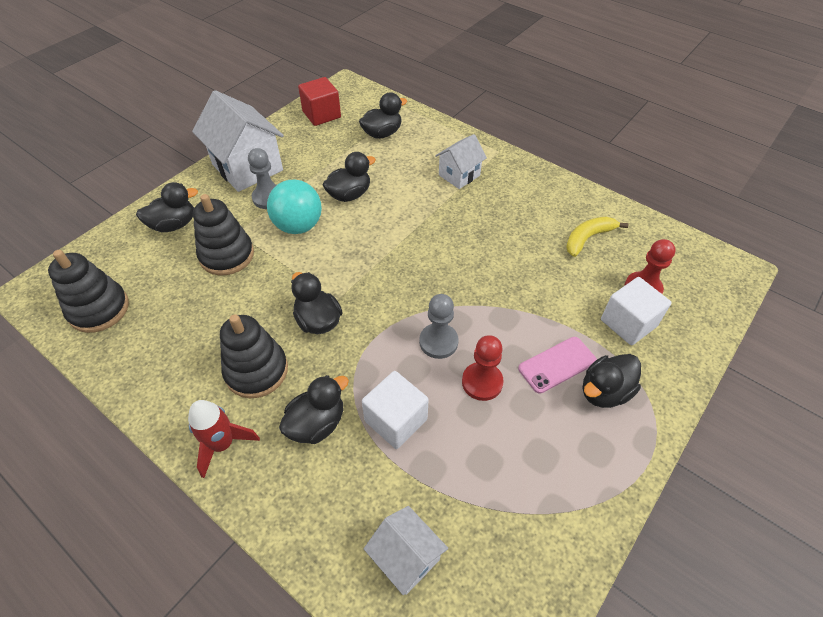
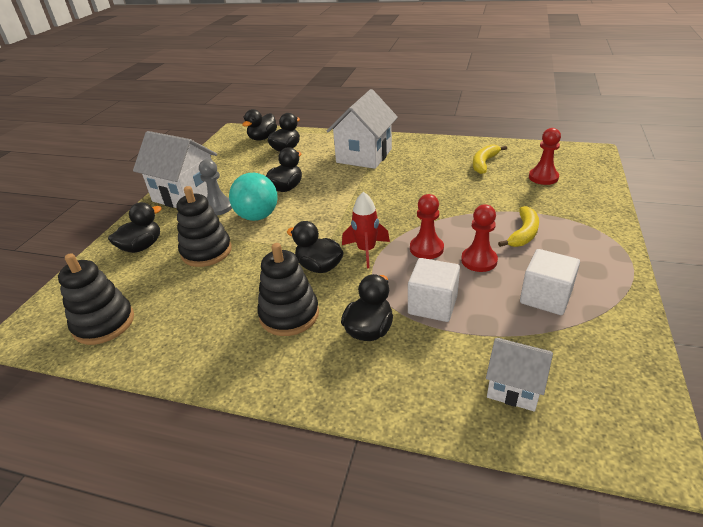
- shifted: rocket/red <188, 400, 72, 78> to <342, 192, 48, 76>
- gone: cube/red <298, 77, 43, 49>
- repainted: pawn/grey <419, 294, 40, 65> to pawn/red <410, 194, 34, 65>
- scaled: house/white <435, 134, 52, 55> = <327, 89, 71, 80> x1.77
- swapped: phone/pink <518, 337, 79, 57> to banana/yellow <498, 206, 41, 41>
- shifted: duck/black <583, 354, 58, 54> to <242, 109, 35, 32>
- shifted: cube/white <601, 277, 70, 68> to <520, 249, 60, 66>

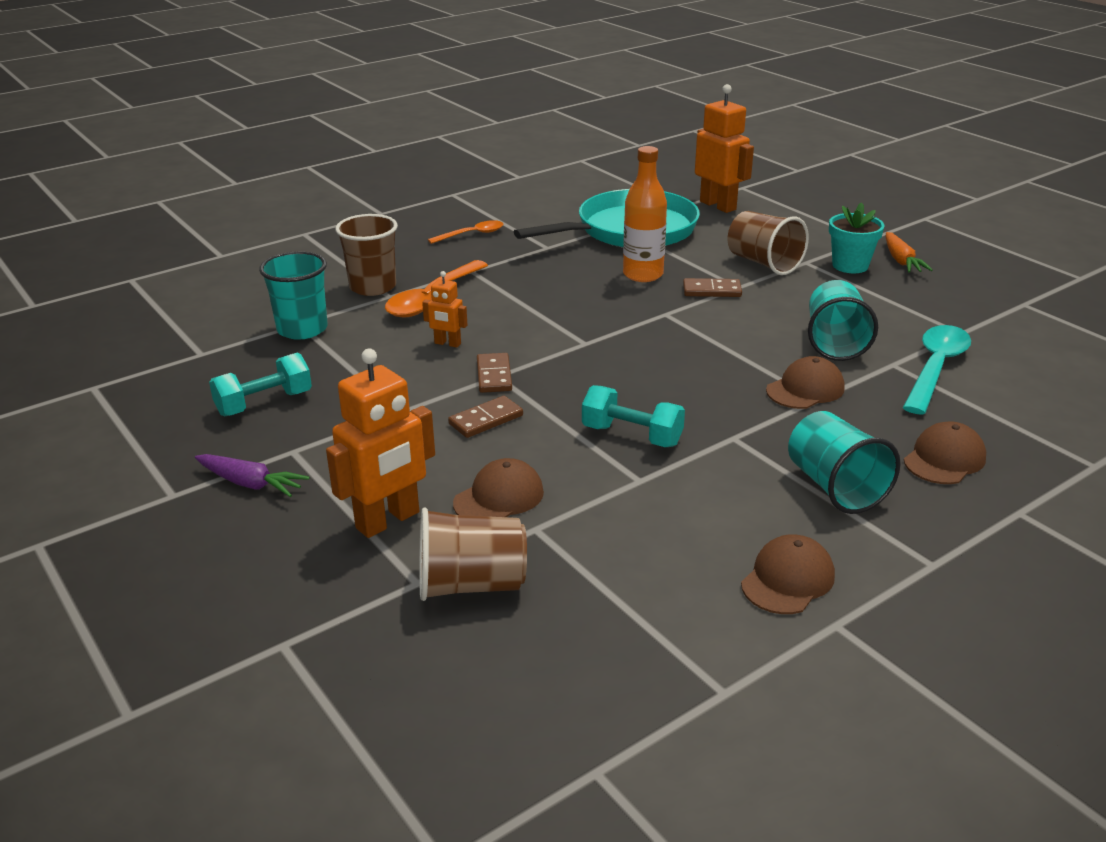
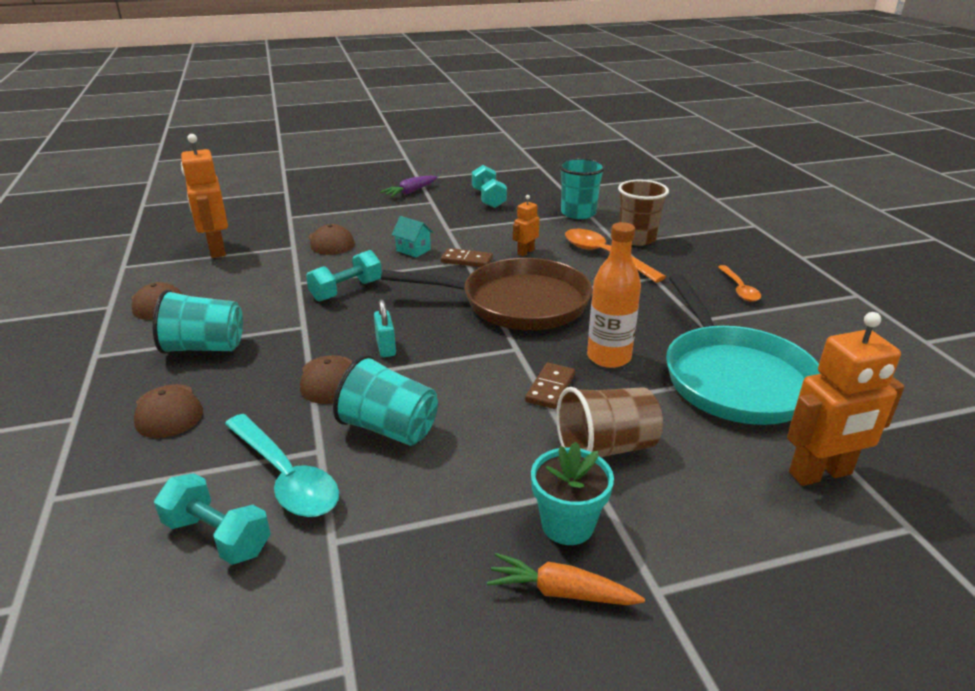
- shifted: robot/orange <326, 349, 109, 189> to <181, 134, 47, 124>
- gone: cup/brown <419, 508, 108, 93>
- swapped: domino/brown <448, 396, 75, 42> to house/turquoise <392, 216, 41, 42>
- new: dumbbell/turquoise <154, 473, 117, 92>
- new: padlock/turquoise <374, 299, 22, 58>
- new: pan/brown <381, 258, 211, 72>

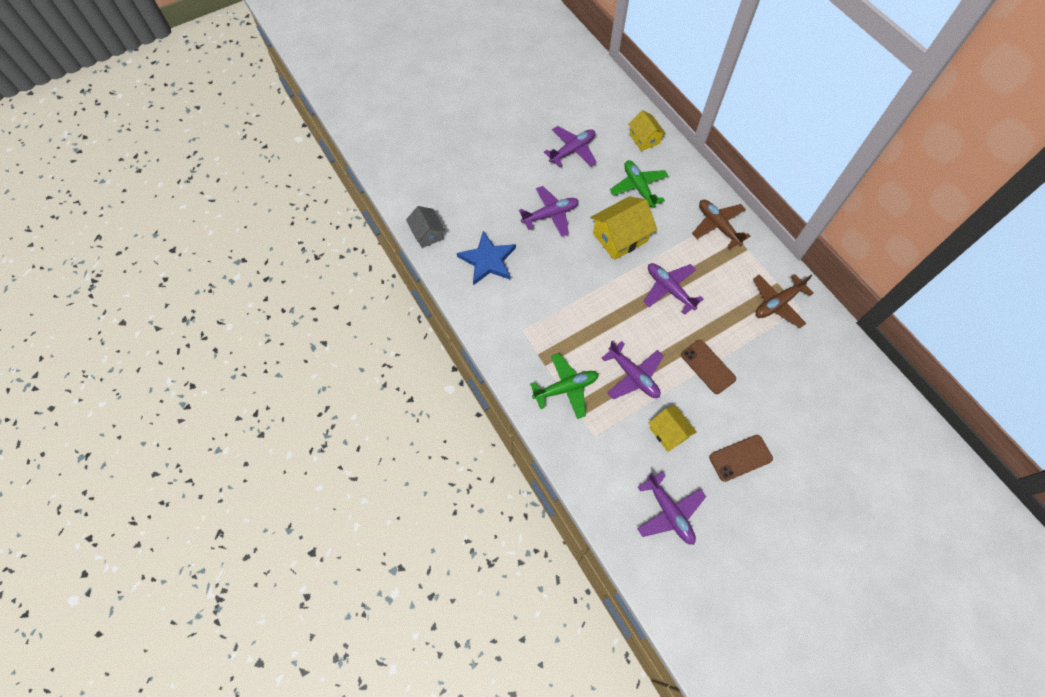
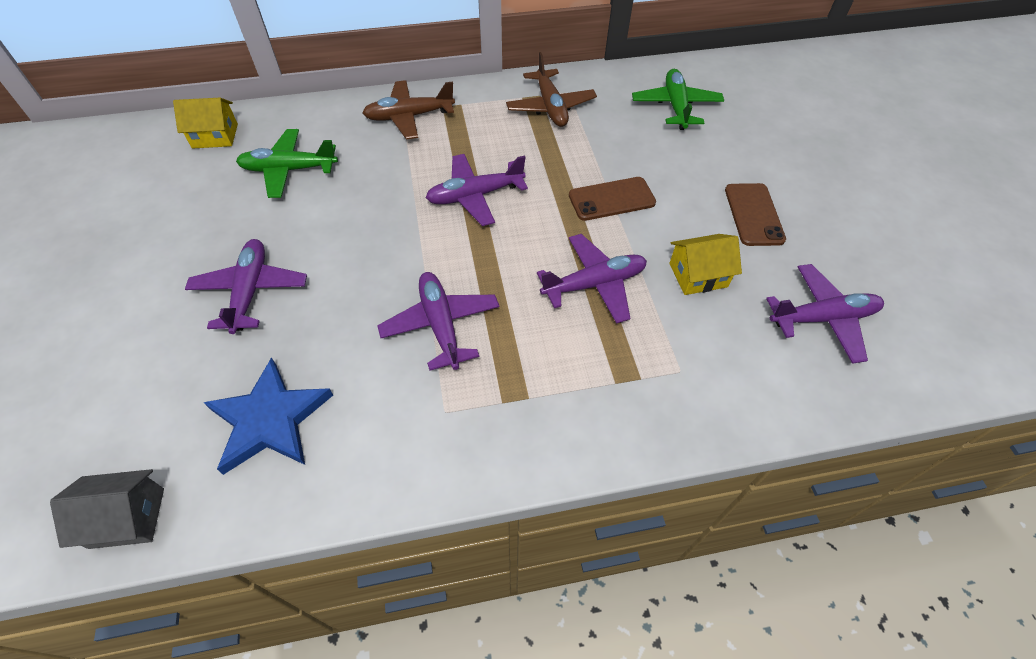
- shifted: plane/green <530, 353, 69, 66> to <632, 69, 92, 61>
- shifted: plane/purple <544, 126, 53, 41> to <377, 272, 123, 99>
- gone: house/yellow <590, 197, 67, 63>

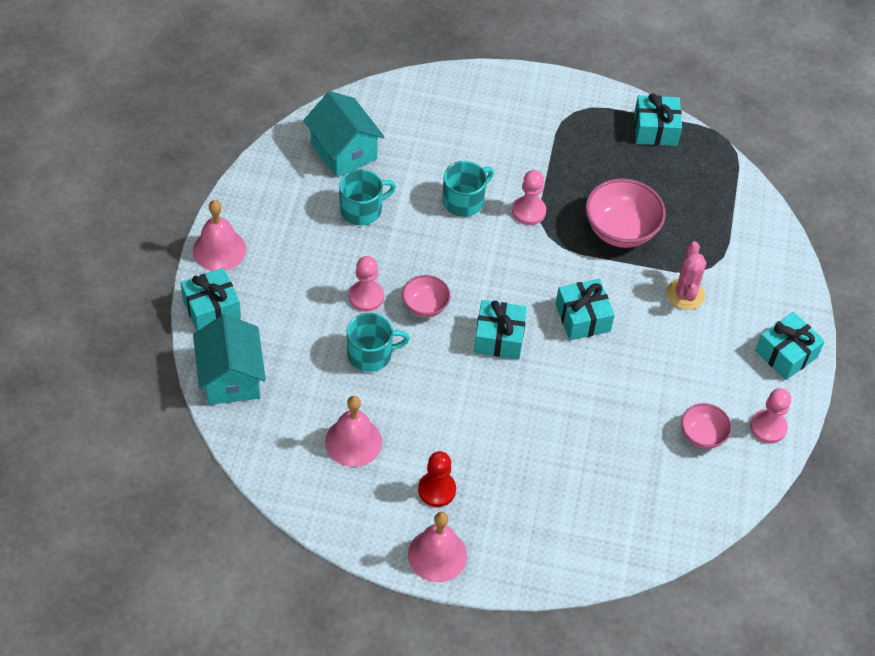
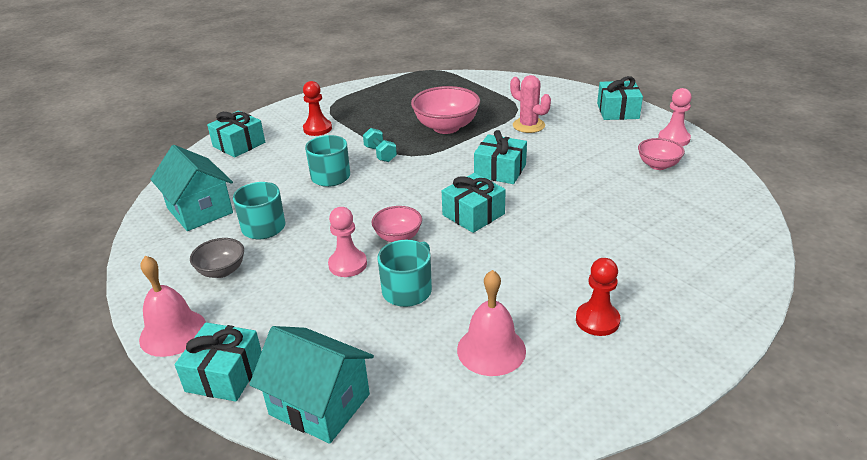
- rotated: house/turquoise <303, 91, 81, 86> = <150, 145, 83, 86> 45 degrees clockwise
- gone: bell/pink <408, 512, 59, 70>
- swapped: pawn/pink <512, 170, 34, 55> to dumbbell/turquoise <363, 128, 34, 34>
- shifted: gift/turquoise <634, 93, 48, 53> to <207, 111, 58, 47>
- new: bowl/grey <190, 238, 54, 40>
- new: pawn/red <303, 81, 29, 55>

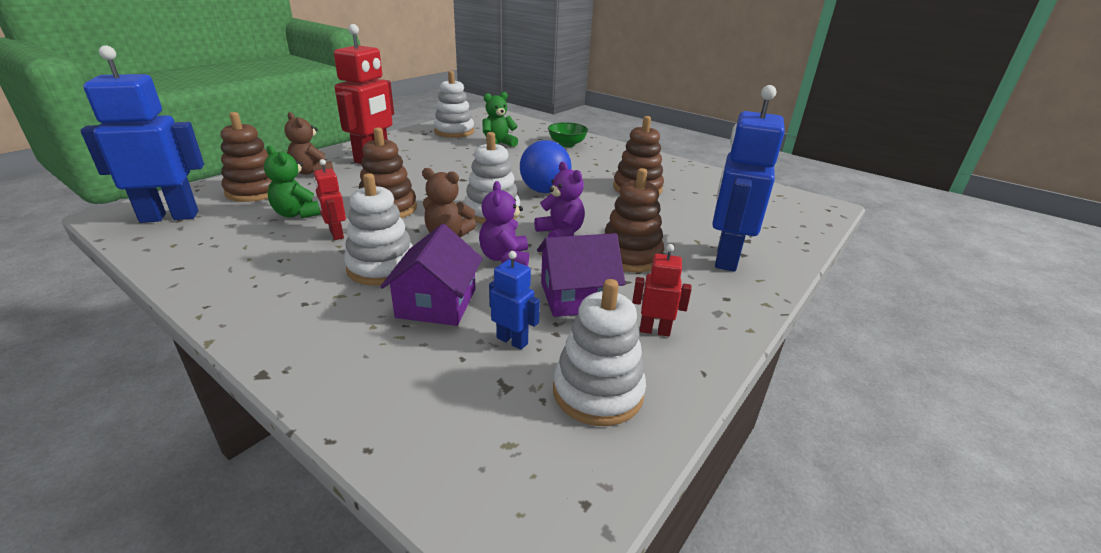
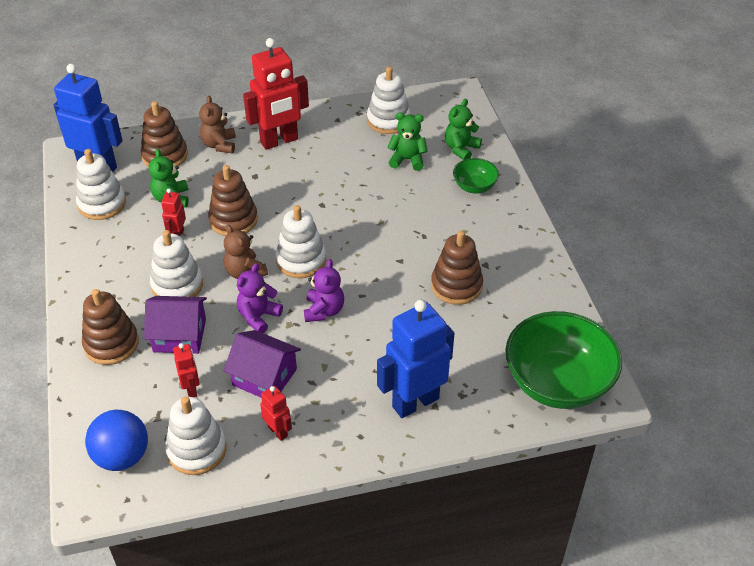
- rotated: house/purple <380, 224, 103, 102> = <144, 296, 63, 58> 45 degrees clockwise
- repainted: robot/blue <489, 251, 51, 99> to robot/red <173, 343, 27, 54>
- shifted: ball/blue <520, 140, 52, 53> to <85, 410, 63, 61>
- shifted: stacking toy/brown <604, 168, 60, 104> to <82, 289, 57, 76>
- new: stacking toy/white <76, 149, 50, 71>
- new: teddy bear/green <445, 99, 37, 61>
- new: bowl/green <505, 311, 117, 98>

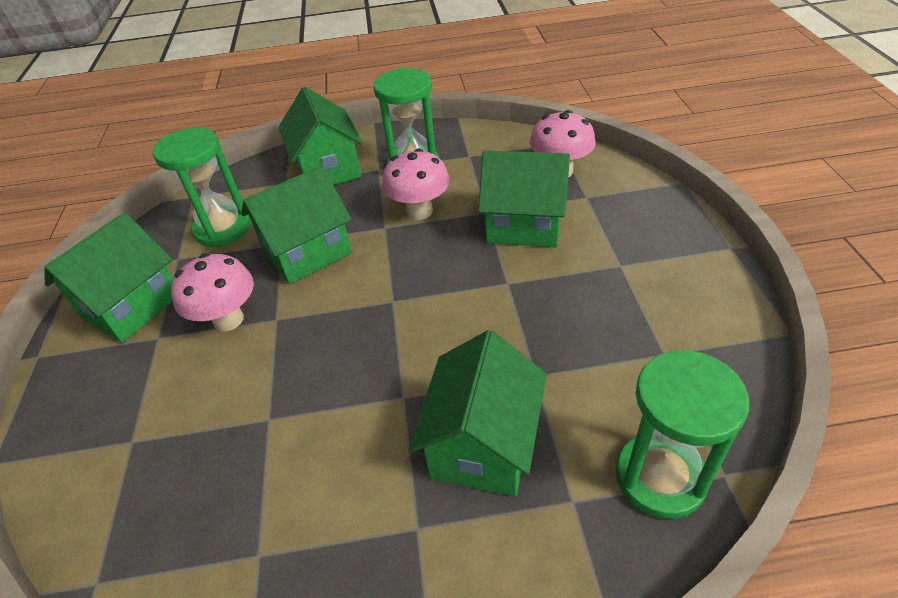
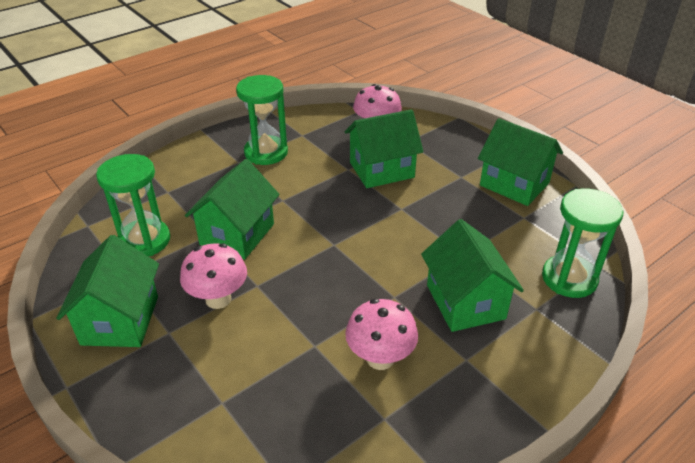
- shifted: house/green <278, 87, 85, 98> to <478, 118, 85, 88>
- shifted: mushroom/pink <382, 149, 68, 71> to <345, 299, 73, 71>

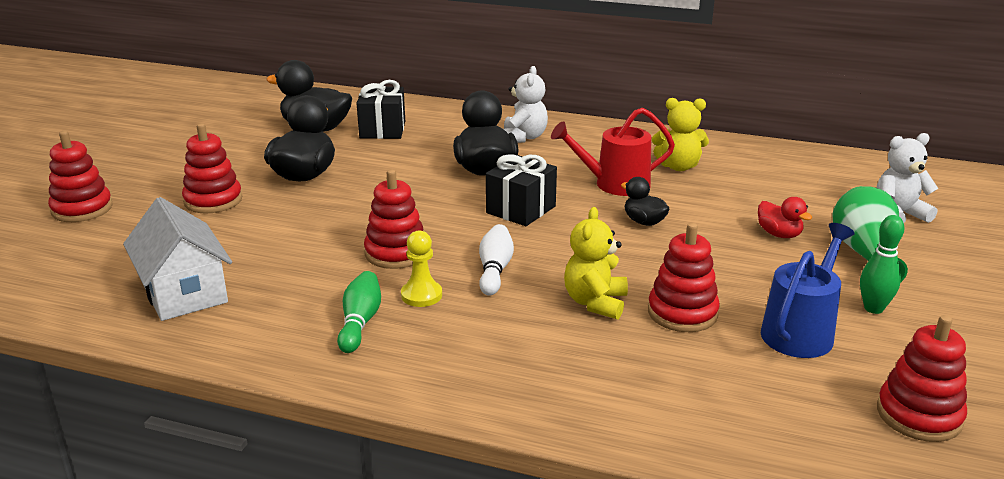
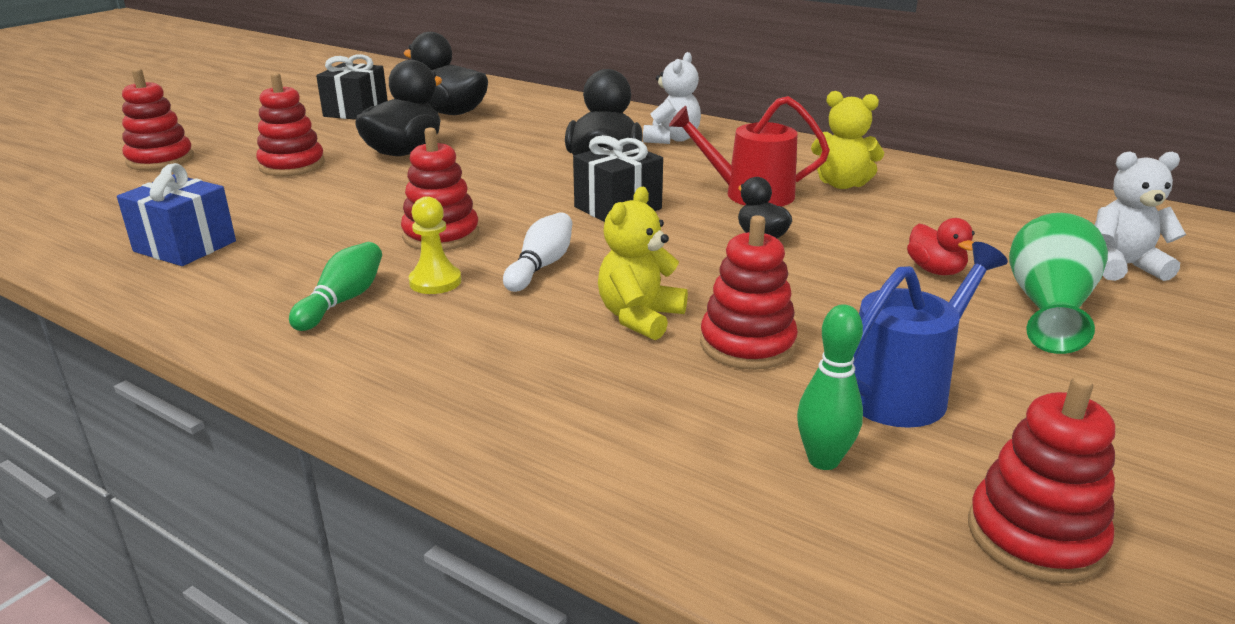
- swapped: house/white <123, 197, 109, 124> to gift/blue <117, 163, 119, 103>
- shifted: gift/black <357, 80, 48, 59> to <316, 54, 72, 66>
- shifted: bowling pin/green <860, 215, 44, 99> to <797, 305, 66, 165>

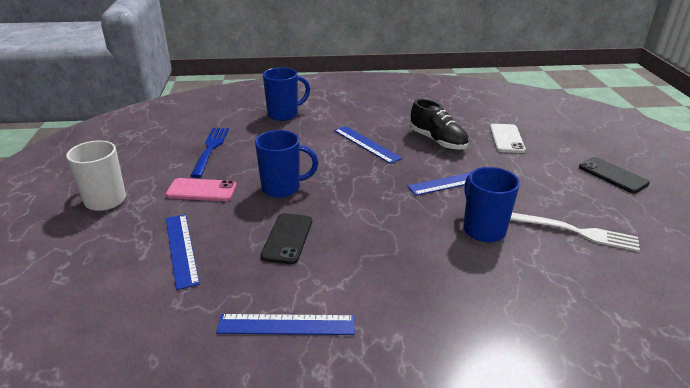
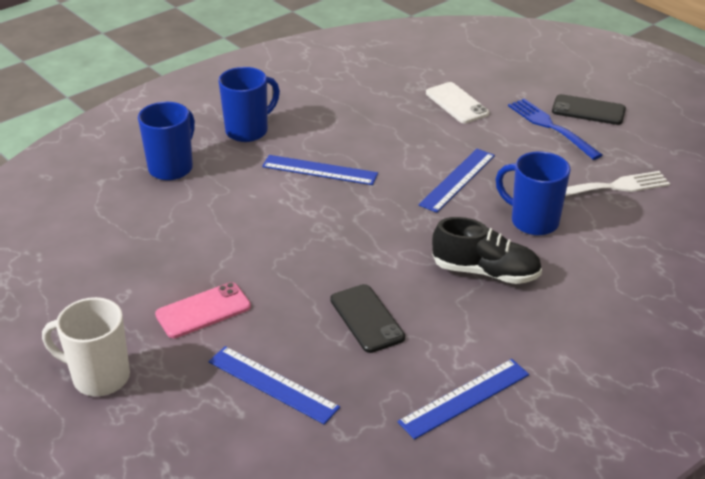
- shifted: fork/blue <190, 128, 39, 50> to <508, 99, 94, 61>
- shifted: mug/blue <255, 130, 63, 68> to <218, 67, 62, 75>
- shifted: shoe/black <410, 99, 59, 51> to <432, 217, 110, 67>

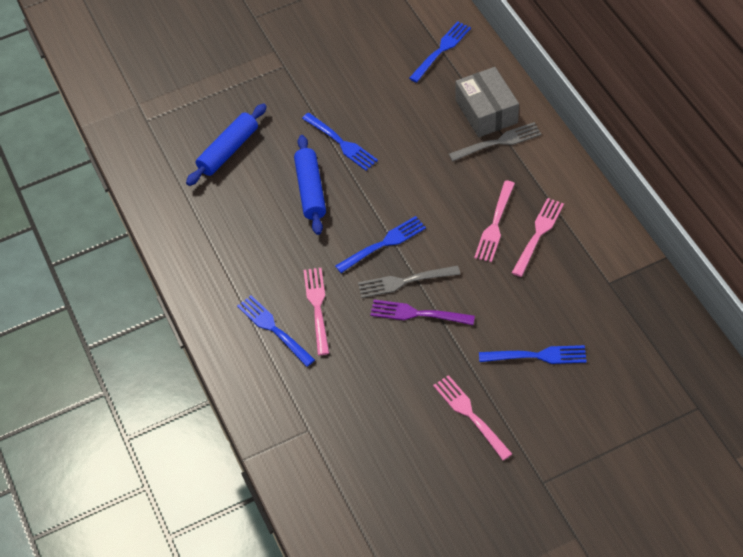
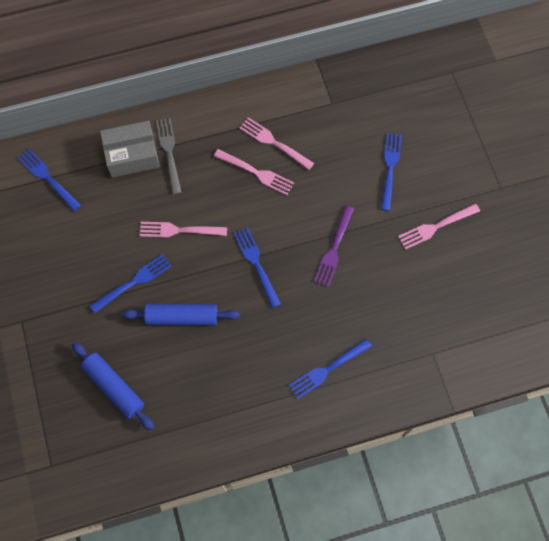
- shifted: fork/pink <304, 268, 25, 87> to <139, 222, 88, 16>
- gone: fork/grey <358, 266, 102, 32>

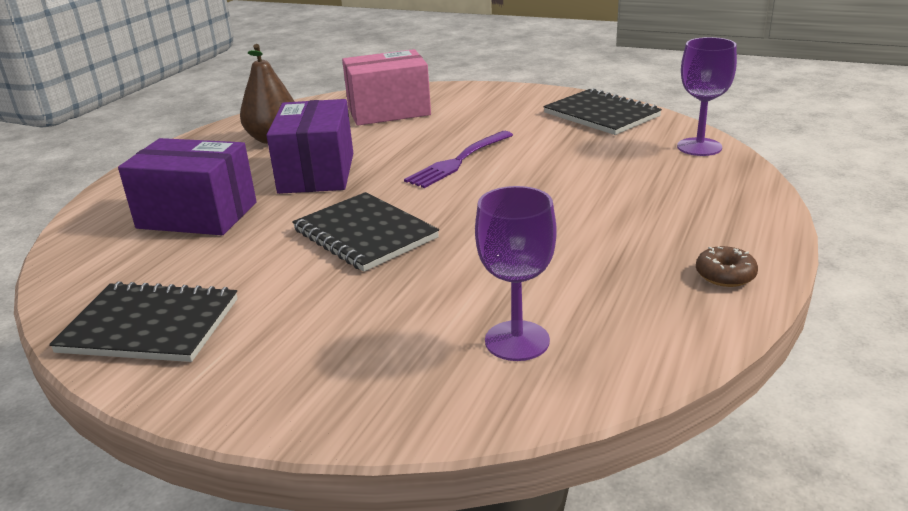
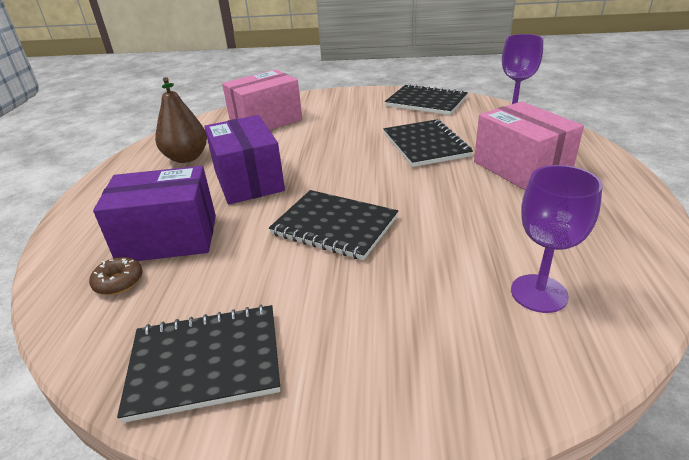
- gone: fork/purple <404, 131, 109, 57>
- shifted: donut/brown <696, 246, 62, 41> to <89, 257, 54, 38>
- new: notebook/black <384, 120, 89, 47>
- new: box/pink <474, 102, 110, 88>

